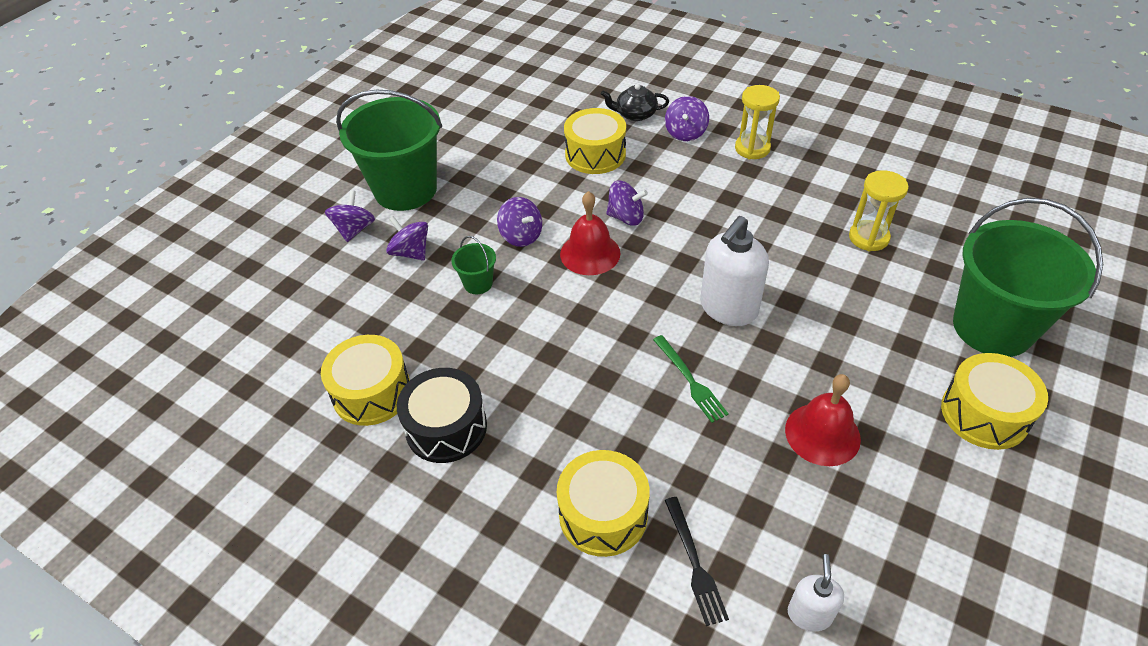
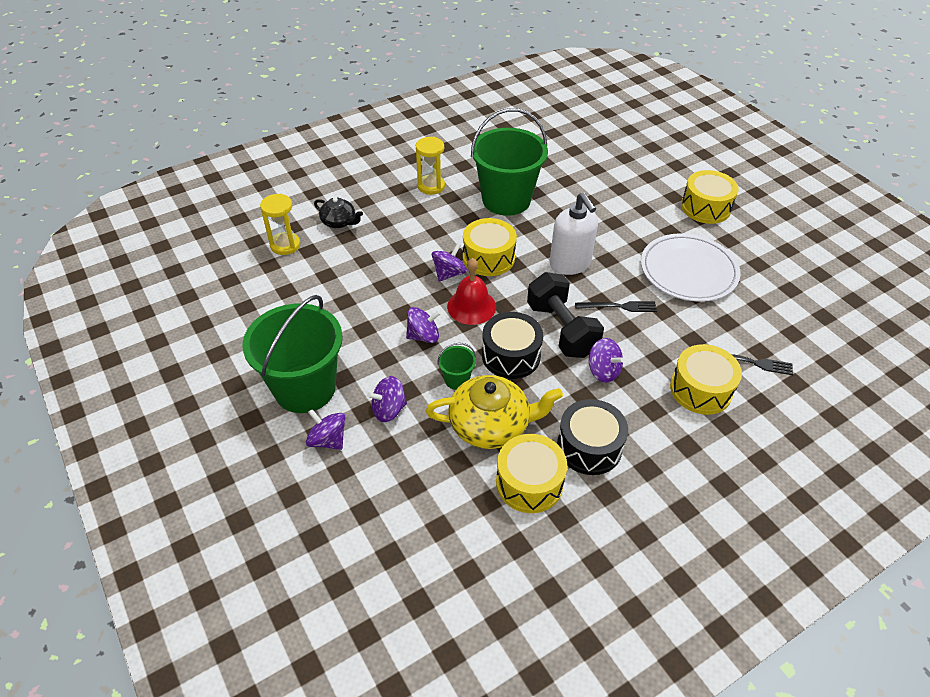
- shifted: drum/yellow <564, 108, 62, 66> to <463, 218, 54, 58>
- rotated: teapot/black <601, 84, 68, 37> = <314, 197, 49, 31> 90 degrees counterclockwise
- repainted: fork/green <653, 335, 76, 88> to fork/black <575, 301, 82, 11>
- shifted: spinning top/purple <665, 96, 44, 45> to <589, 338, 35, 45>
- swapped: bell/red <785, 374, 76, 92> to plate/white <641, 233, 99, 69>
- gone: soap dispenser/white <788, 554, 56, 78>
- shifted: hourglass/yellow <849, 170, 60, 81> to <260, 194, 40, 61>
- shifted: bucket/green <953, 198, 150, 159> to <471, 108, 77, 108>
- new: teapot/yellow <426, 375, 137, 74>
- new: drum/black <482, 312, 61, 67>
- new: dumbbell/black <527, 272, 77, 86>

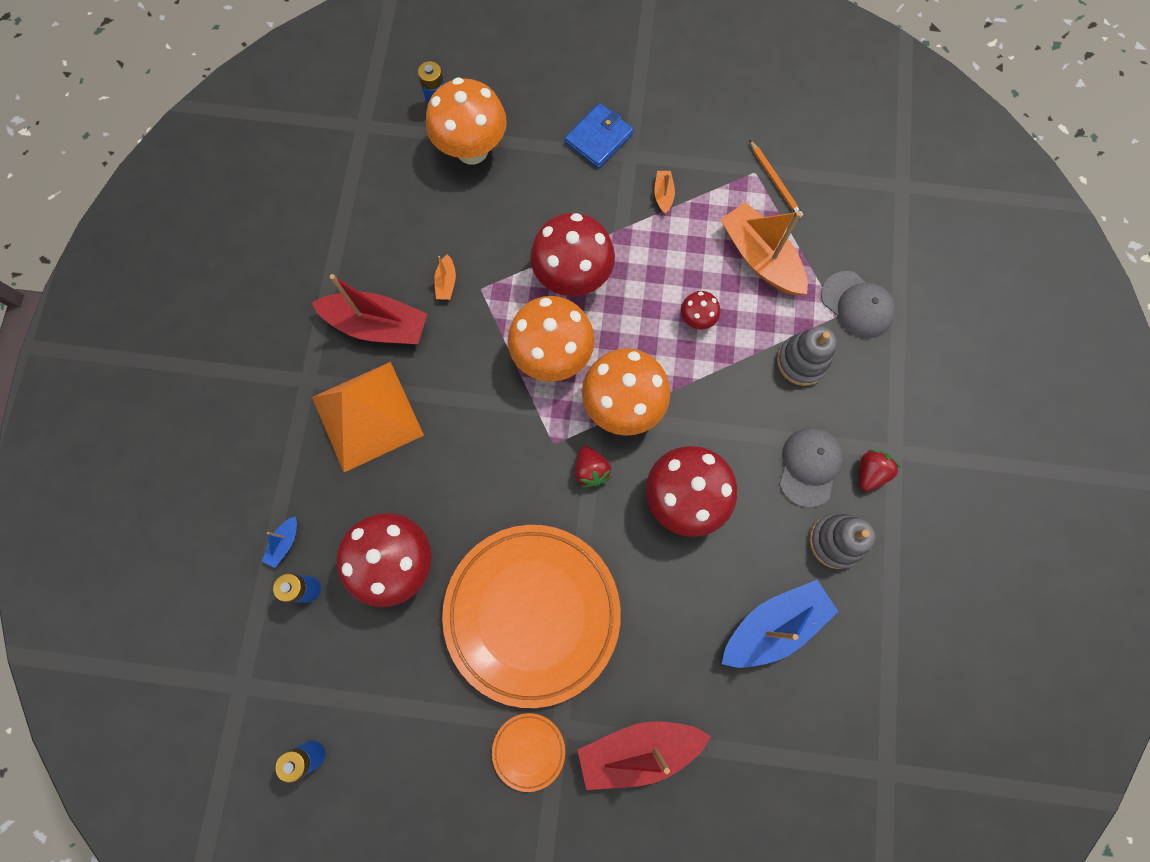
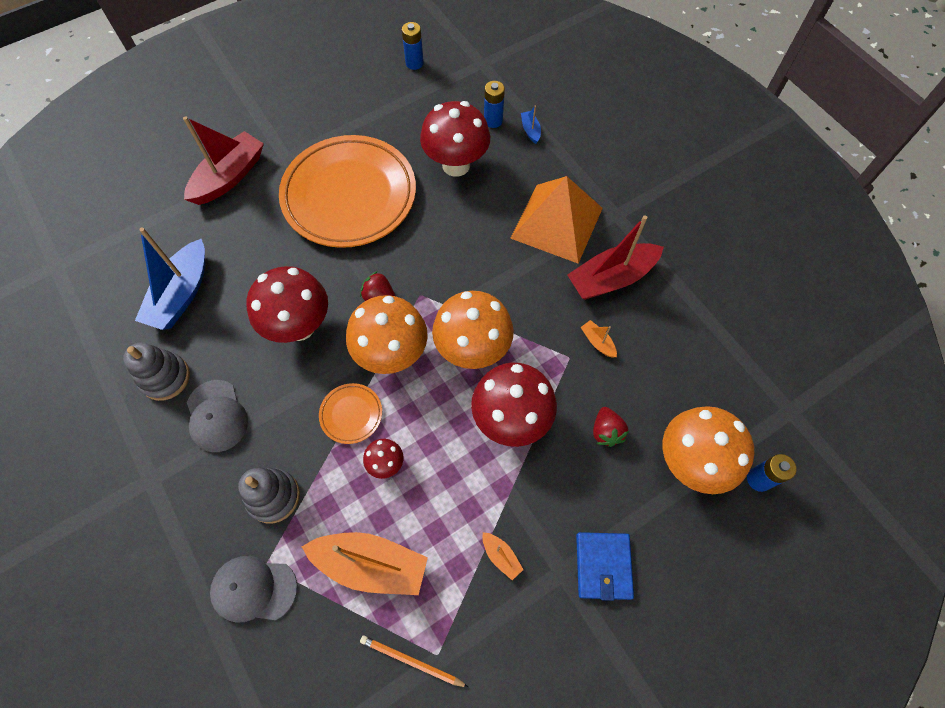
- shifted: plate/orange <492, 713, 73, 79> to <319, 383, 63, 61>
- shifted: strawberry/red <859, 450, 41, 41> to <593, 407, 36, 40>

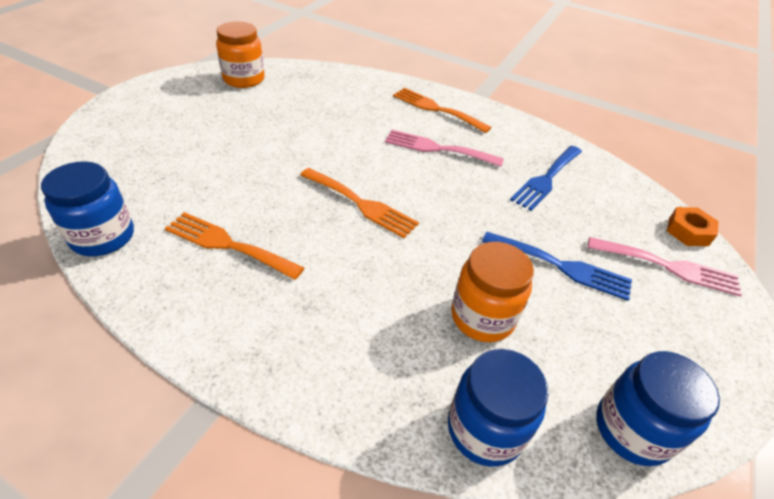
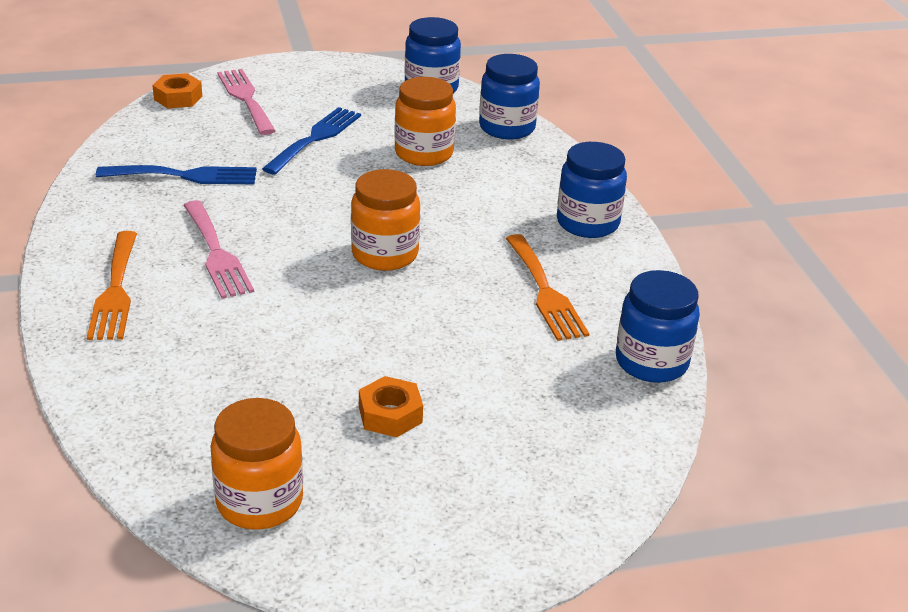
- swapped: fork/orange <300, 168, 119, 70> to jar/orange <351, 169, 69, 102>
- rotated: fork/blue <482, 231, 150, 70> = <262, 107, 99, 68> 45 degrees clockwise
- new: nut/orange <359, 376, 64, 61>
- new: jar/blue <557, 142, 70, 96>

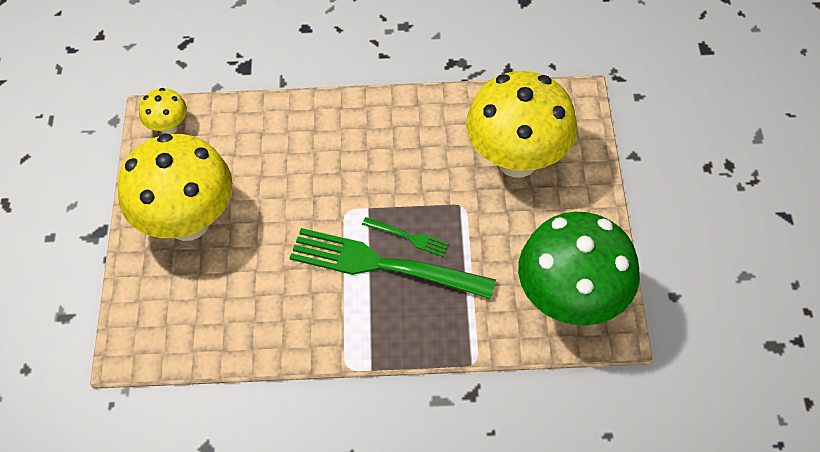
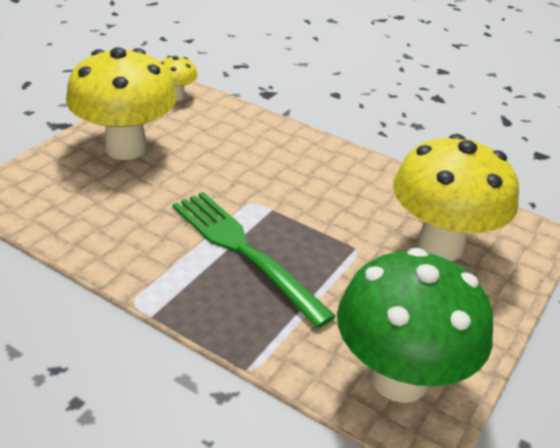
- gone: fork/green <362, 217, 87, 40>

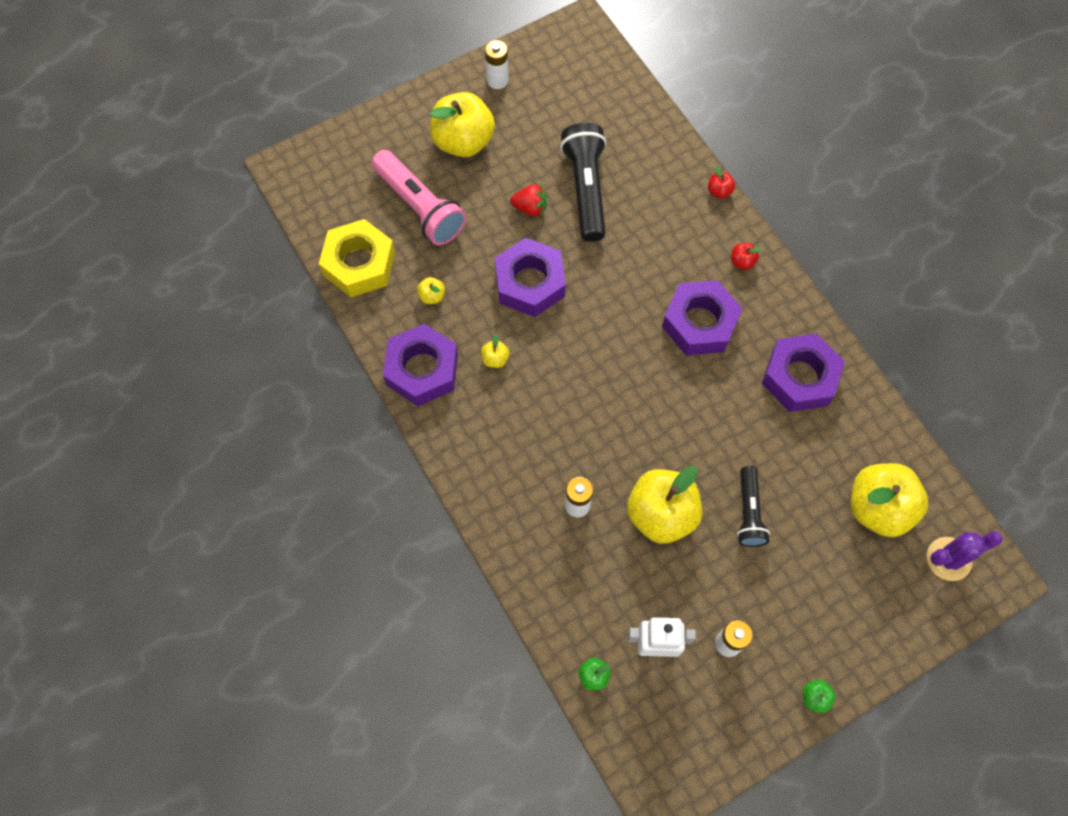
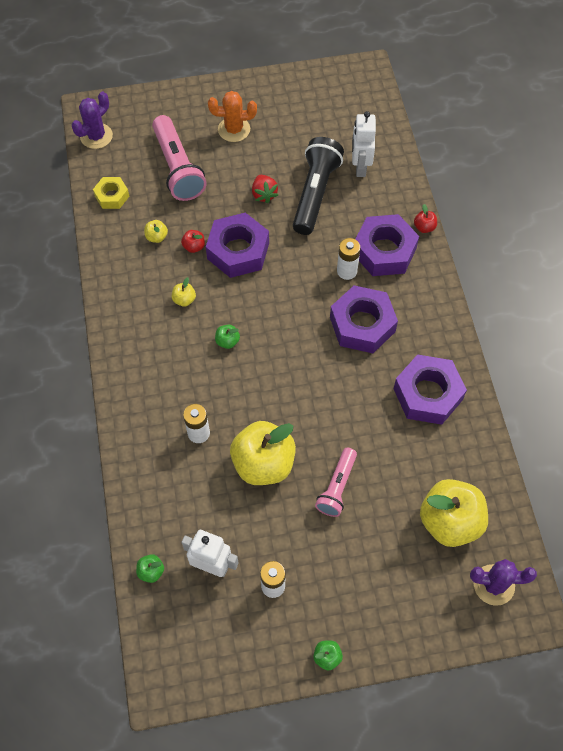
- scaled: nut/yellow <319, 219, 76, 78> = <93, 177, 36, 32> x0.55
- shifted: nut/purple <383, 324, 75, 82> to <355, 214, 64, 62>
- swapped: apple/yellow <430, 92, 65, 65> to cactus/orange <208, 91, 49, 51>
- shifted: battery/white <485, 40, 24, 49> to <337, 238, 24, 42>
- rotated: strawberry/red <510, 184, 37, 33> = <252, 175, 26, 28> 45 degrees clockwise
- shifted: apple/red <731, 243, 31, 27> to <181, 230, 24, 23>
- repainted: flashlight/black <737, 466, 33, 81> to flashlight/pink <315, 448, 42, 69>
- new: cactus/purple <72, 92, 41, 57>
- new: apple/green <215, 325, 25, 24>
- new: robot/white <352, 111, 24, 66>

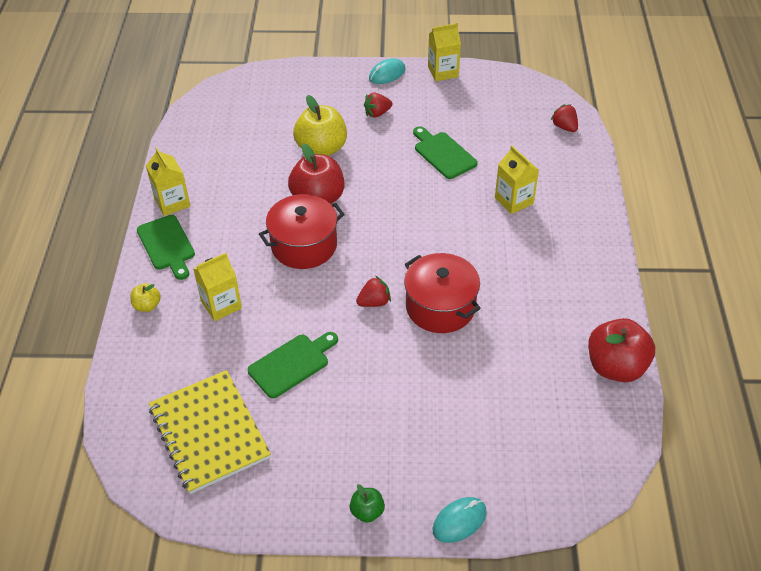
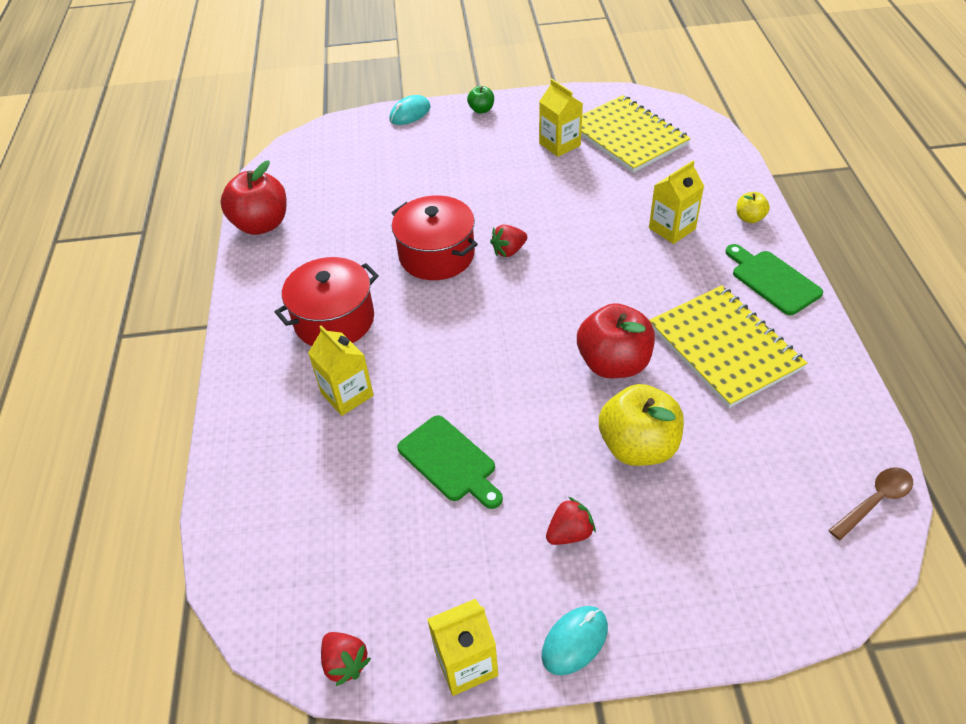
- shifted: carton/yellow <146, 147, 44, 69> to <539, 79, 44, 78>
- gone: cutting board/green <248, 332, 90, 66>
- shifted: pot/red <259, 194, 86, 75> to <275, 257, 104, 89>
- shifted: strawberry/red <551, 104, 27, 28> to <321, 632, 50, 54>
- new: notebook/yellow <649, 285, 158, 123>
- new: spoon/brown <829, 467, 84, 74>

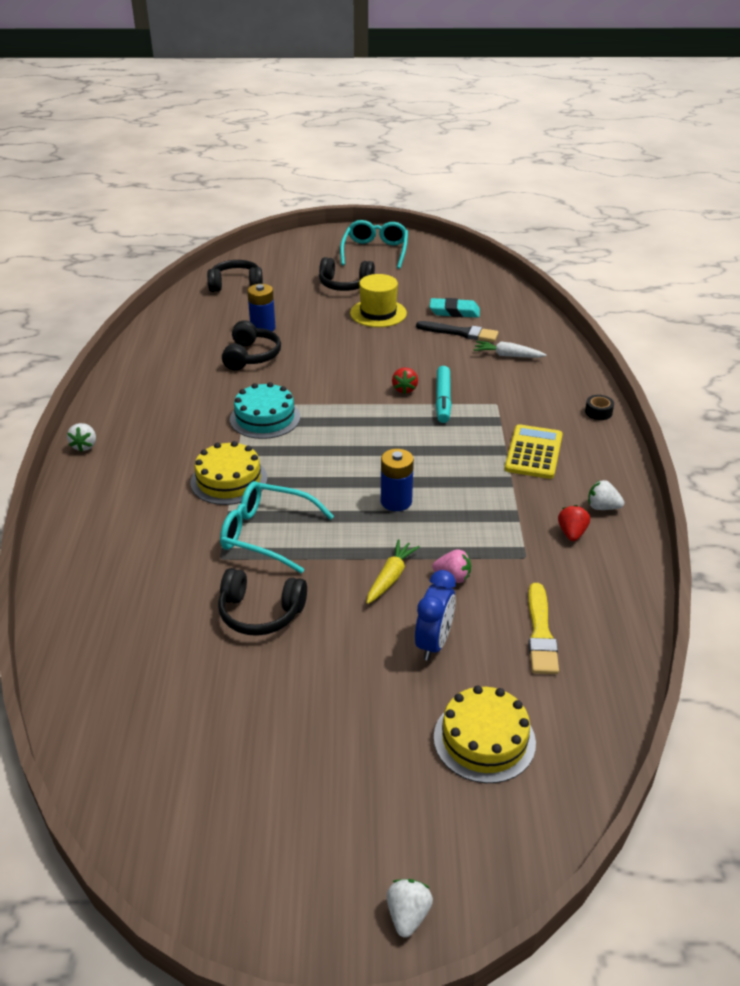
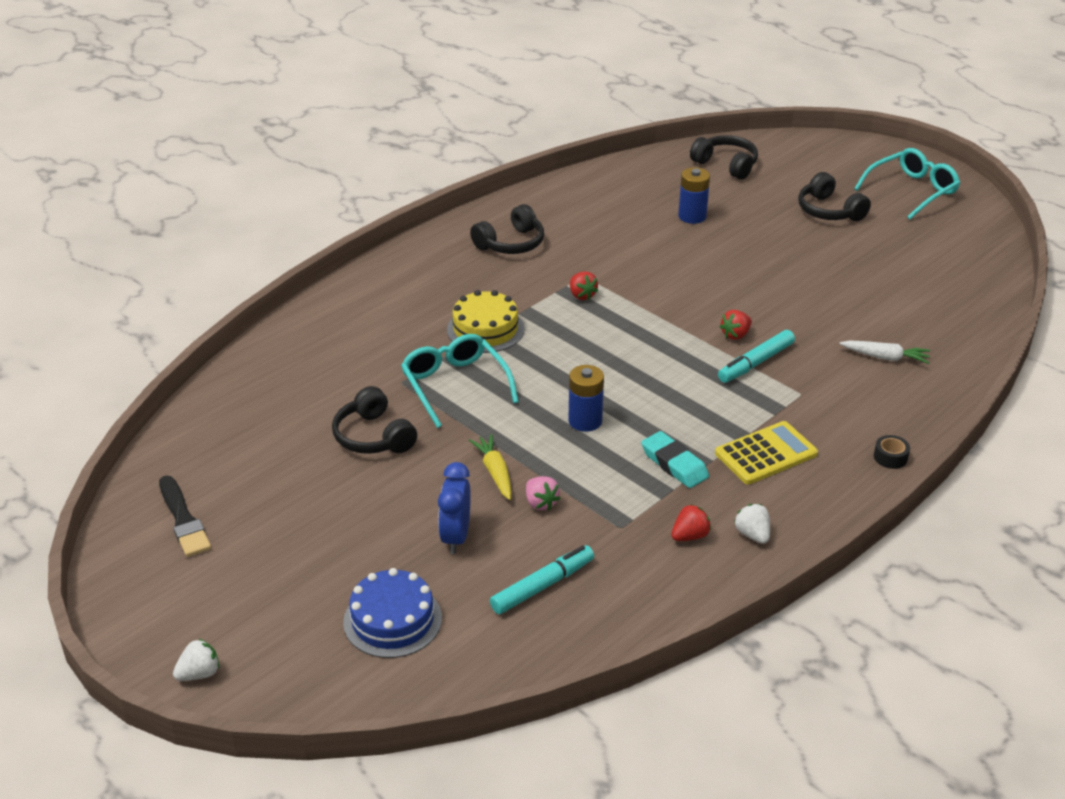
- gone: strawberry/white <67, 423, 29, 29>
- shifted: headphones/black <222, 320, 59, 50> to <470, 204, 74, 50>
- swapped: cake/turquoise <230, 382, 70, 57> to strawberry/red <570, 271, 28, 29>
- gone: hat/yellow <350, 274, 57, 53>
- rotated: carrot/yellow <367, 540, 53, 64> = <469, 434, 43, 66> 90 degrees counterclockwise
- rotated: clock/blue <415, 570, 41, 91> = <438, 462, 33, 92> 120 degrees clockwise
- shifted: brush/black <416, 321, 83, 21> to <159, 475, 52, 82>
- shifted: eraser/turquoise <430, 298, 50, 20> to <641, 431, 68, 57>
- repainted: cake/yellow <434, 685, 102, 98> to cake/blue <343, 568, 99, 90>
- rotated: carrot/white <473, 341, 74, 17> = <839, 340, 91, 24> 135 degrees clockwise
- swapped: brush/yellow <528, 583, 31, 91> to marker/turquoise <490, 545, 104, 69>

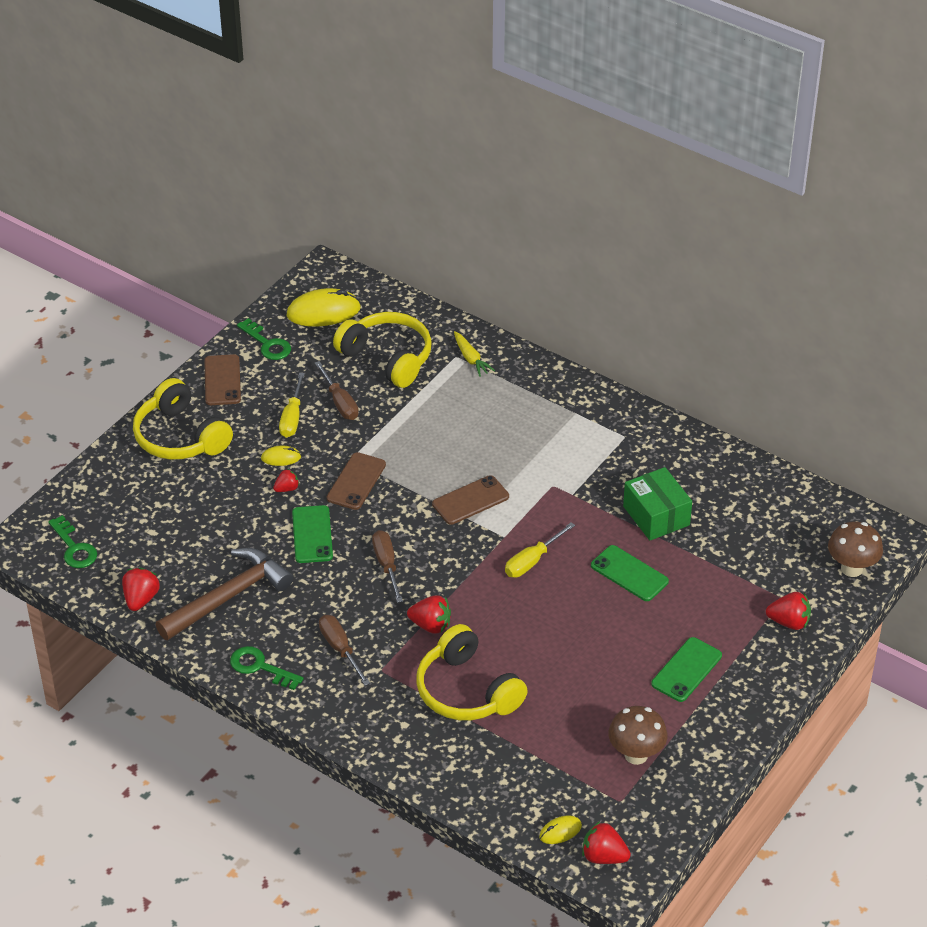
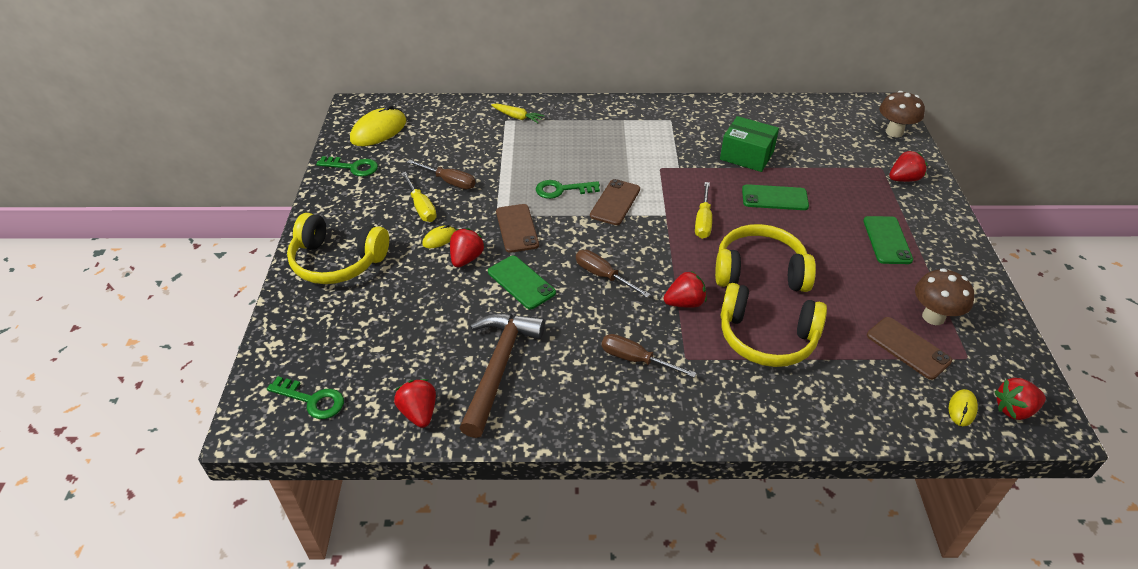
- shifted: phone/brown <204, 354, 37, 51> to <867, 317, 85, 63>
- shifted: key/green <230, 646, 74, 44> to <536, 180, 64, 19>
- scaled: strawberry/red <273, 469, 26, 23> = <450, 228, 35, 39> x1.60
- shifted: headphones/yellow <333, 312, 99, 76> to <715, 224, 101, 68>

